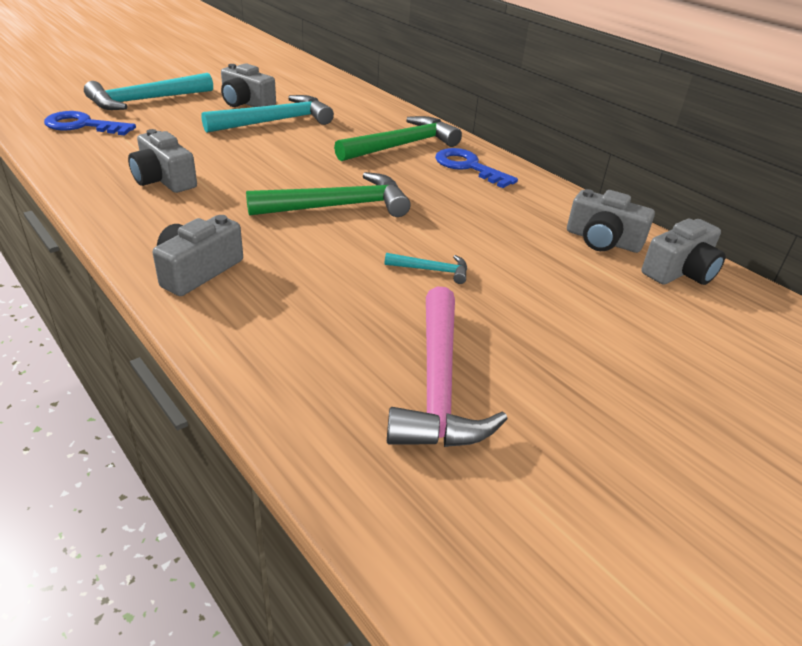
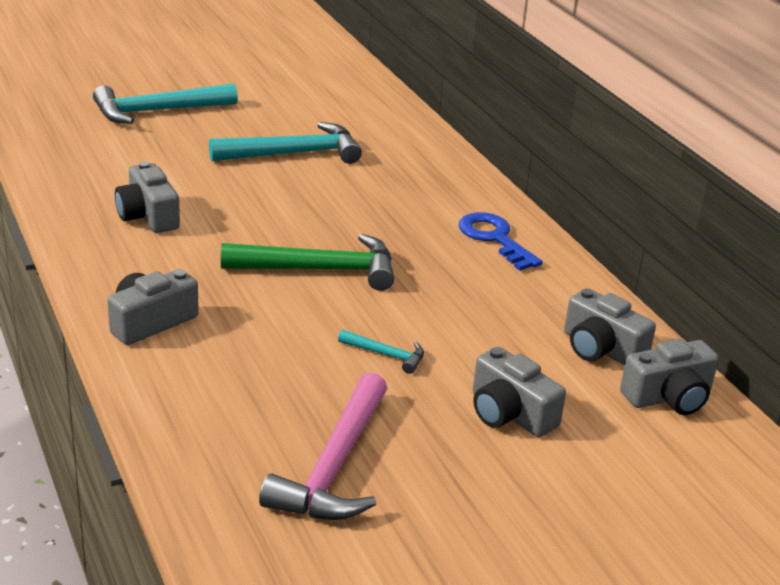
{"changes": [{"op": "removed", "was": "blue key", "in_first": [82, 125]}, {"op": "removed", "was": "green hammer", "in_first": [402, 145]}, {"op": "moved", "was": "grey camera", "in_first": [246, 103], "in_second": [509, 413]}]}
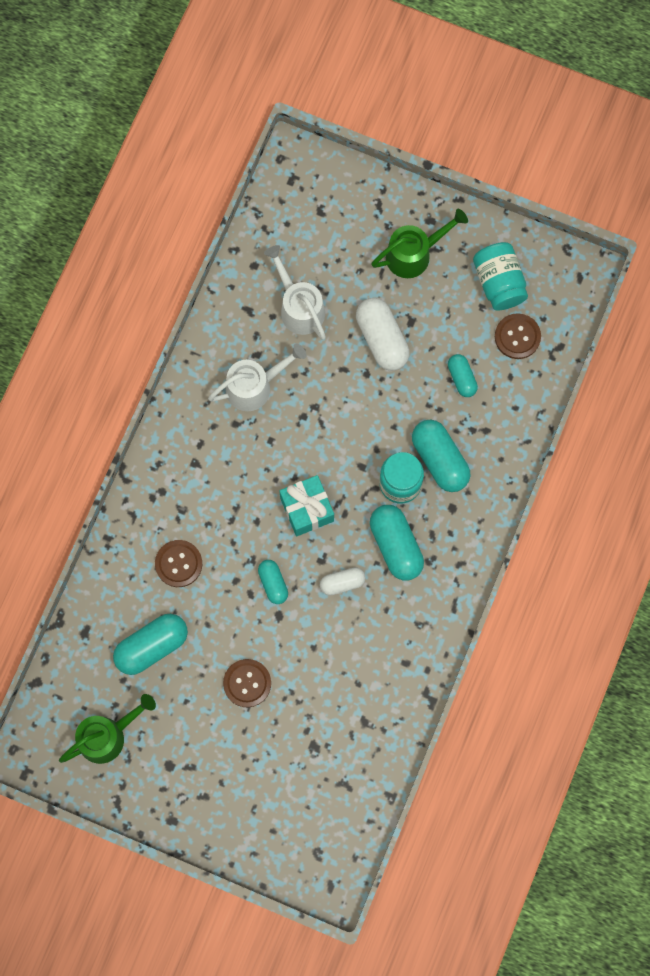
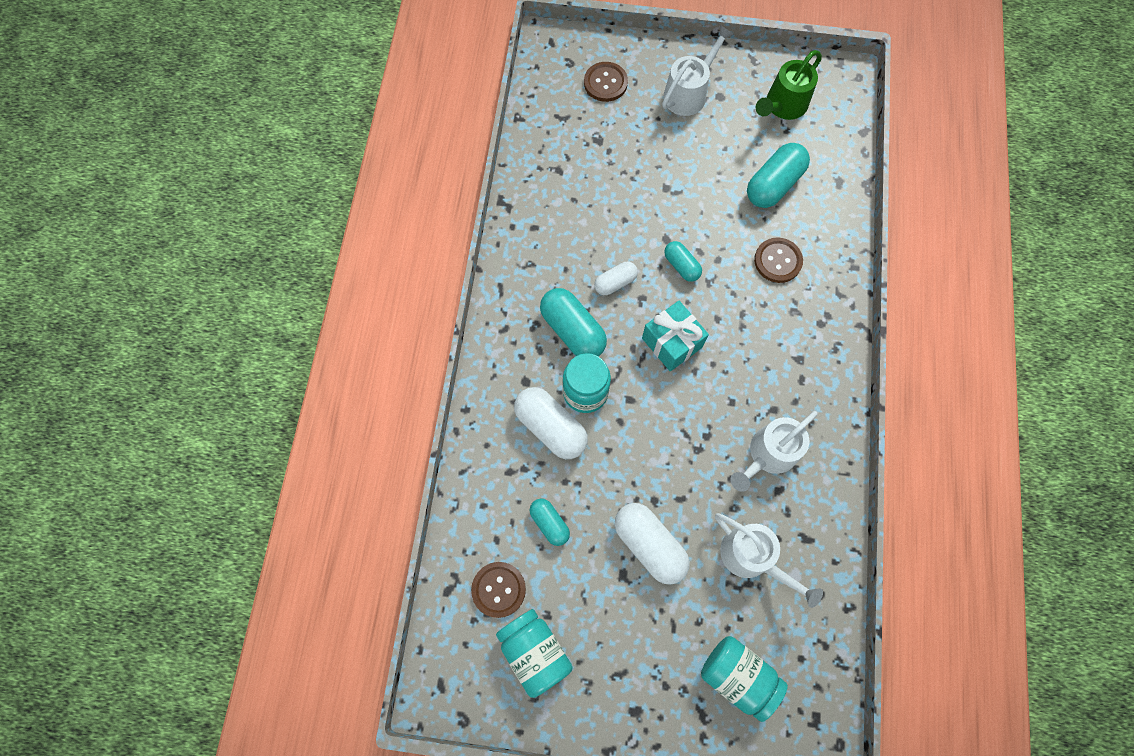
{"changes": [{"op": "removed", "was": "green watering can", "in_first": [414, 253]}, {"op": "added", "now": "white watering can", "in_second": [689, 92]}, {"op": "added", "now": "turquoise jar", "in_second": [737, 676]}, {"op": "moved", "was": "brown button", "in_first": [247, 683], "in_second": [605, 83]}, {"op": "recoloured", "was": "turquoise capsule", "now": "white capsule", "in_first": [440, 459], "in_second": [551, 427]}]}
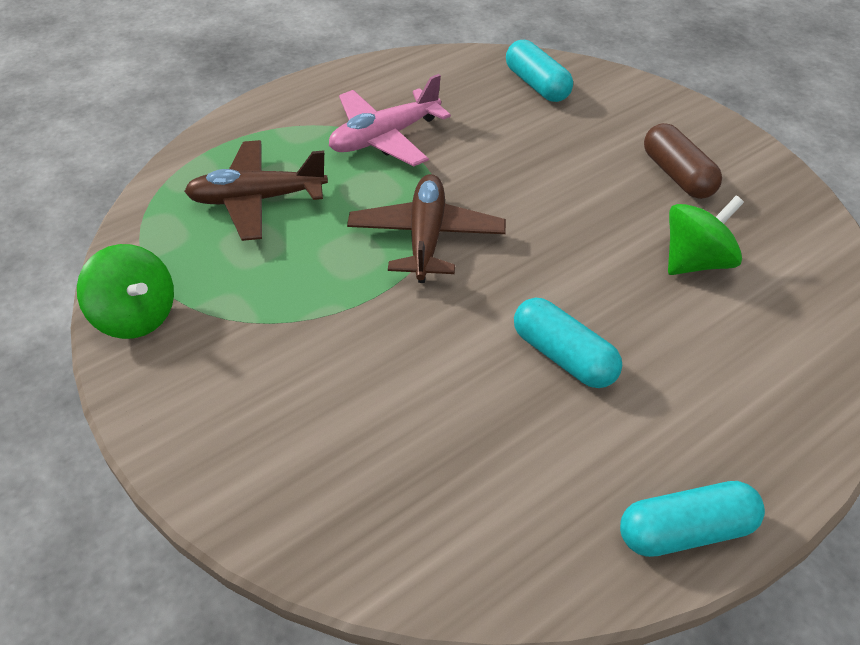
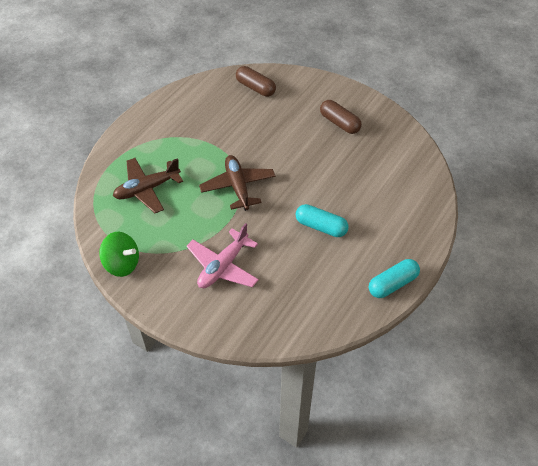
{"changes": [{"op": "removed", "was": "green spinning top", "in_first": [696, 261]}, {"op": "moved", "was": "pink plane", "in_first": [384, 137], "in_second": [223, 266]}, {"op": "recoloured", "was": "turquoise capsule", "now": "brown capsule", "in_first": [537, 85], "in_second": [255, 88]}]}
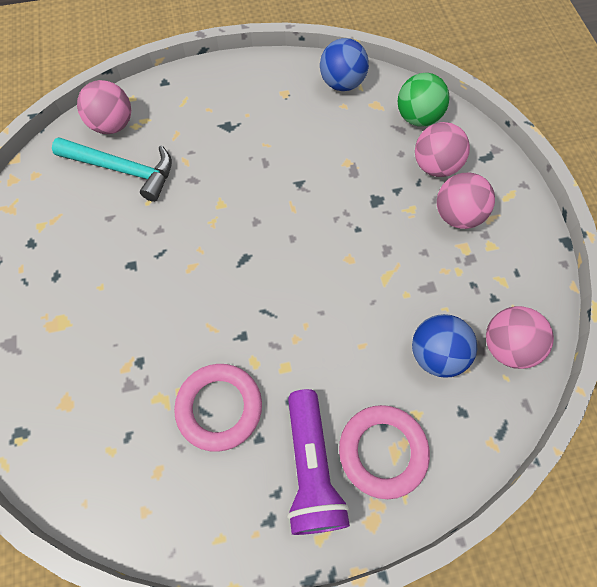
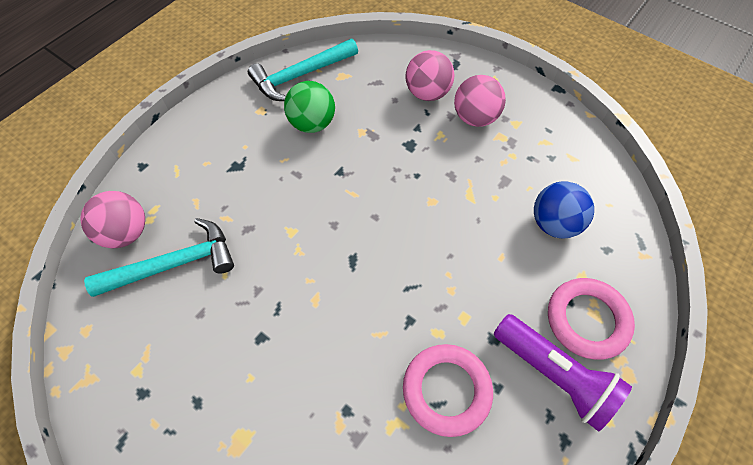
{"changes": [{"op": "removed", "was": "pink ball", "in_first": [507, 346]}, {"op": "moved", "was": "green ball", "in_first": [417, 118], "in_second": [312, 123]}, {"op": "replaced", "was": "blue ball", "now": "turquoise hammer", "in_first": [342, 83], "in_second": [301, 75]}]}
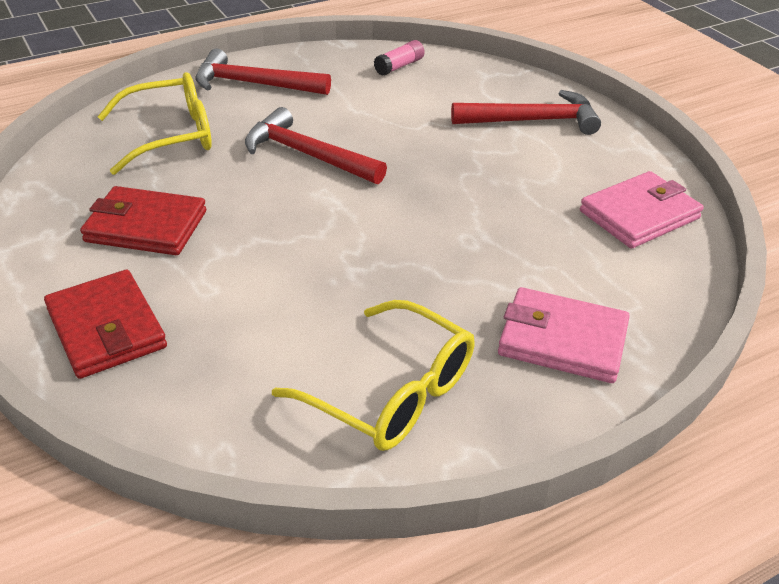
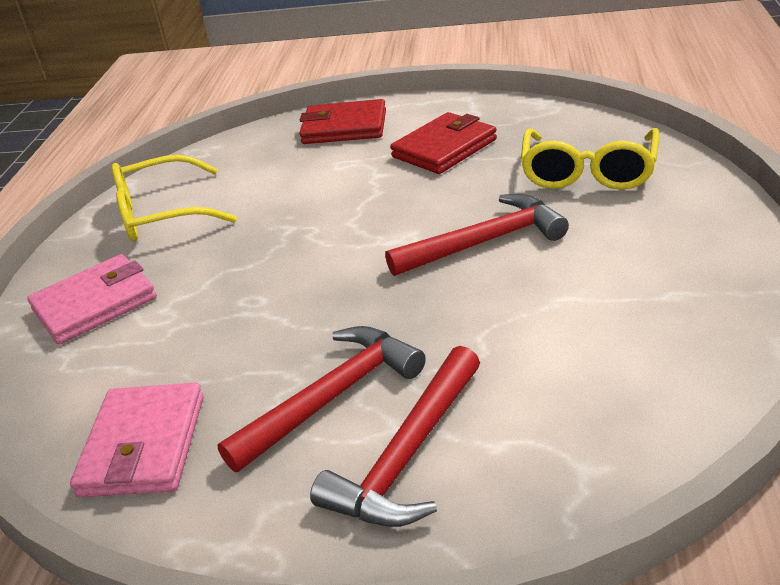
{"changes": [{"op": "removed", "was": "pink glue stick", "in_first": [399, 66]}, {"op": "moved", "was": "red hammer", "in_first": [253, 84], "in_second": [332, 397]}]}
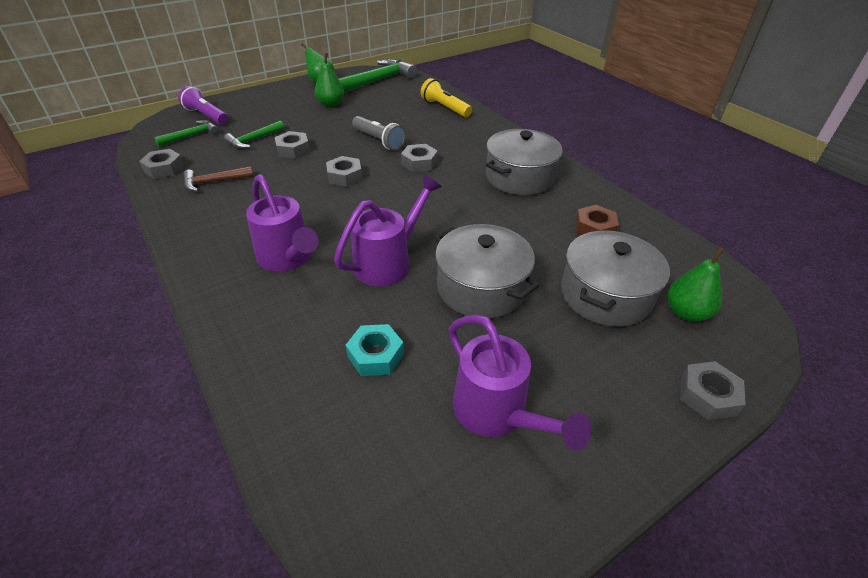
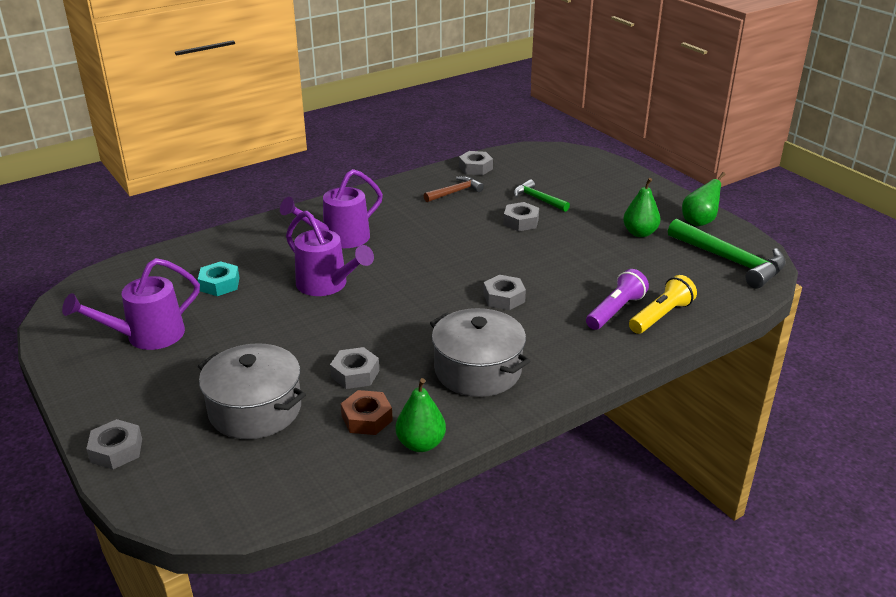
{"changes": [{"op": "removed", "was": "green hammer", "in_first": [192, 136]}, {"op": "removed", "was": "grey flashlight", "in_first": [378, 140]}, {"op": "removed", "was": "grey pot", "in_first": [481, 288]}, {"op": "moved", "was": "purple flashlight", "in_first": [206, 116], "in_second": [615, 311]}, {"op": "moved", "was": "grey nut", "in_first": [345, 176], "in_second": [355, 374]}, {"op": "moved", "was": "green pear", "in_first": [686, 312], "in_second": [421, 444]}, {"op": "turned", "was": "brown hammer", "in_first": [214, 182], "in_second": [455, 192], "clockwise": 75}]}
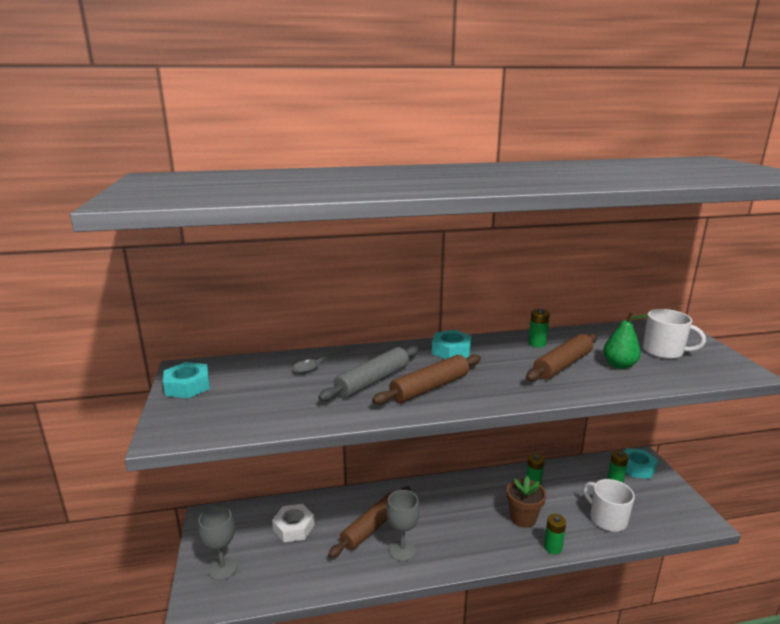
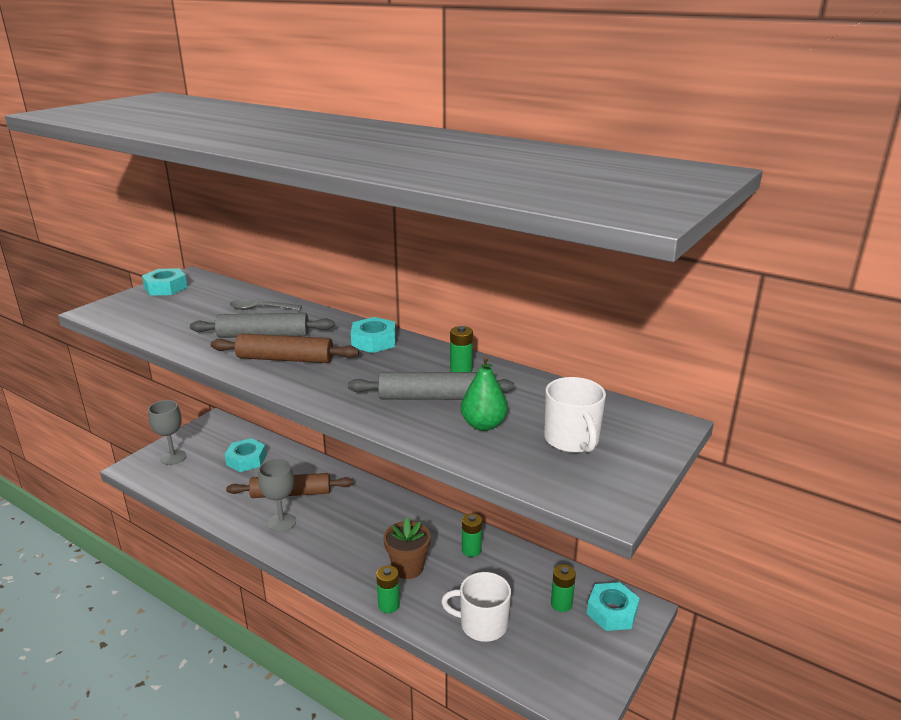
{"changes": [{"op": "recoloured", "was": "white nut", "now": "turquoise nut", "in_first": [293, 527], "in_second": [246, 460]}, {"op": "recoloured", "was": "brown rolling pin", "now": "grey rolling pin", "in_first": [562, 365], "in_second": [431, 397]}, {"op": "turned", "was": "white mug", "in_first": [607, 519], "in_second": [482, 624], "clockwise": -90}]}
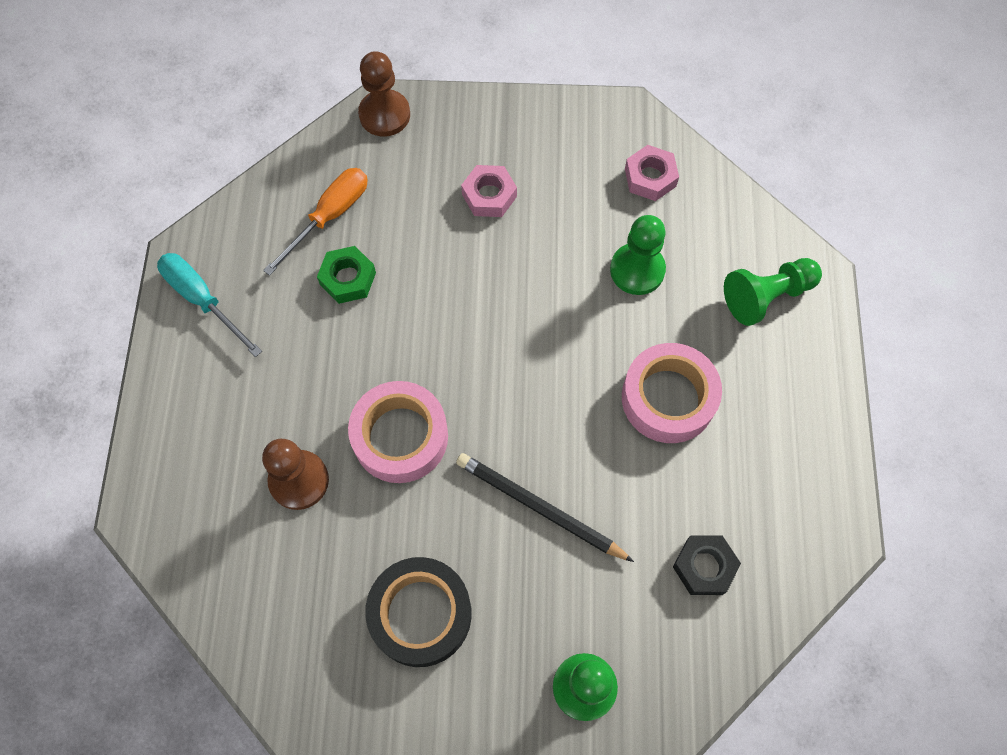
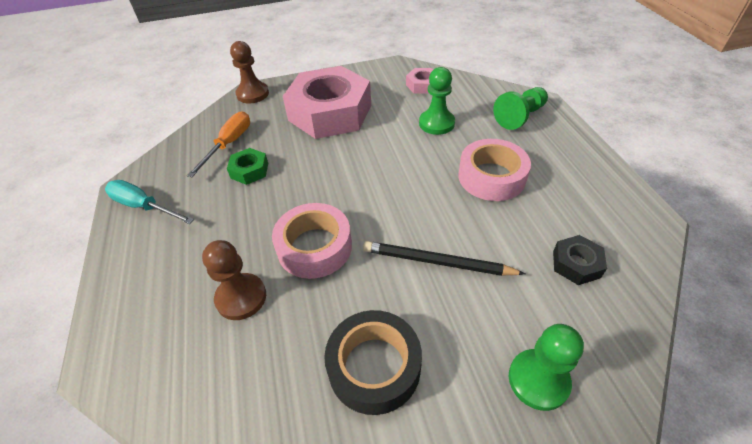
{"changes": [{"op": "resized", "was": "pink nut", "in_first": [489, 195], "in_second": [330, 112], "ratio": 2.41}]}
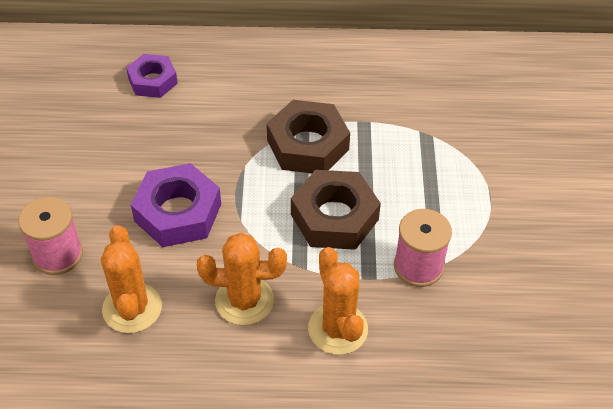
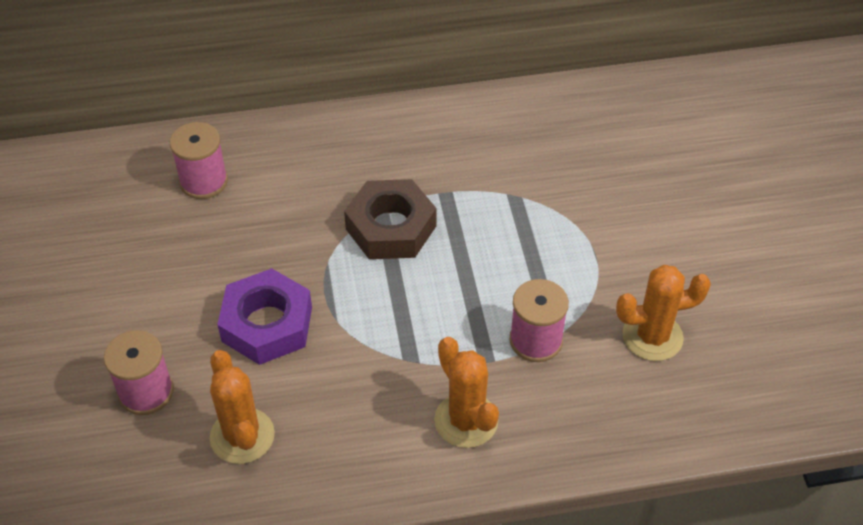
{"changes": [{"op": "removed", "was": "brown nut", "in_first": [334, 217]}, {"op": "moved", "was": "orange cactus", "in_first": [244, 300], "in_second": [652, 336]}, {"op": "replaced", "was": "purple nut", "now": "pink spool", "in_first": [152, 81], "in_second": [204, 181]}]}
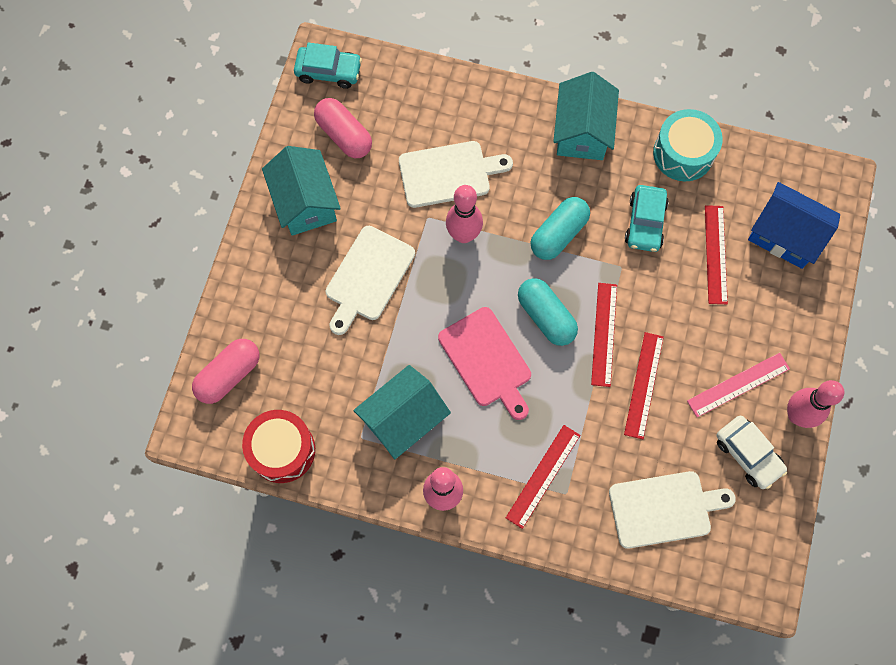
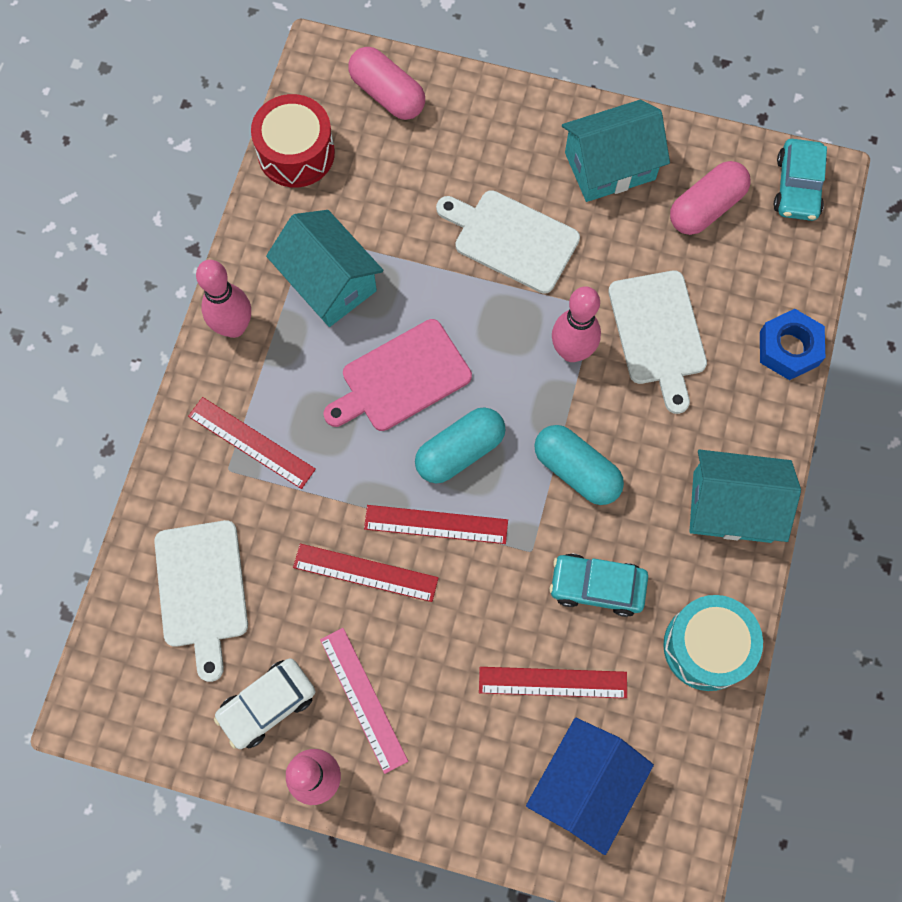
{"changes": [{"op": "added", "now": "blue nut", "in_second": [788, 349]}]}
